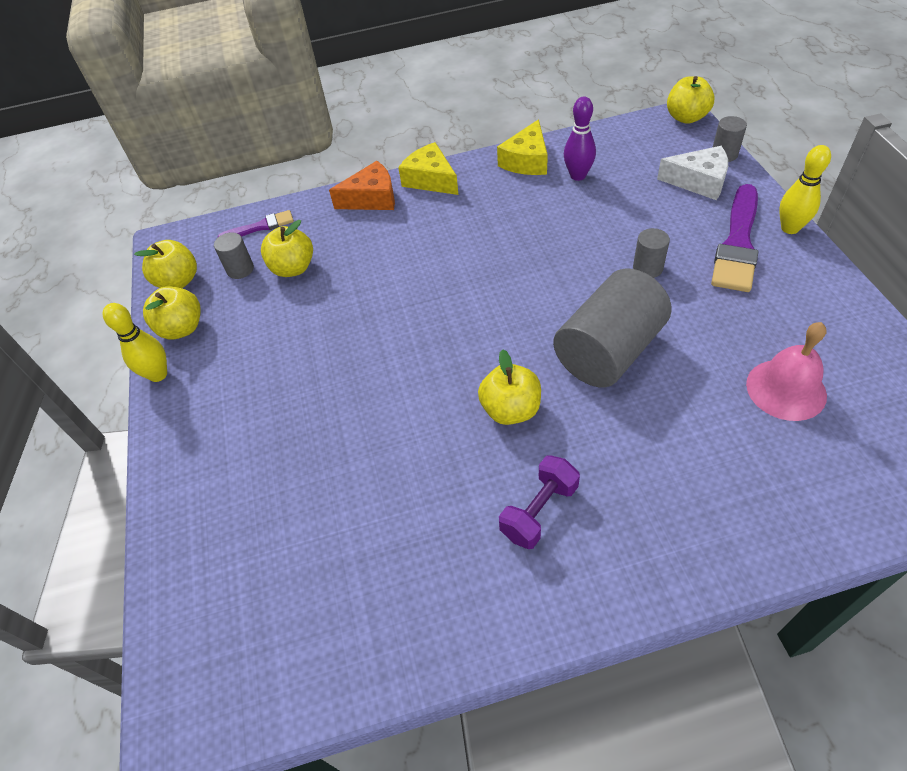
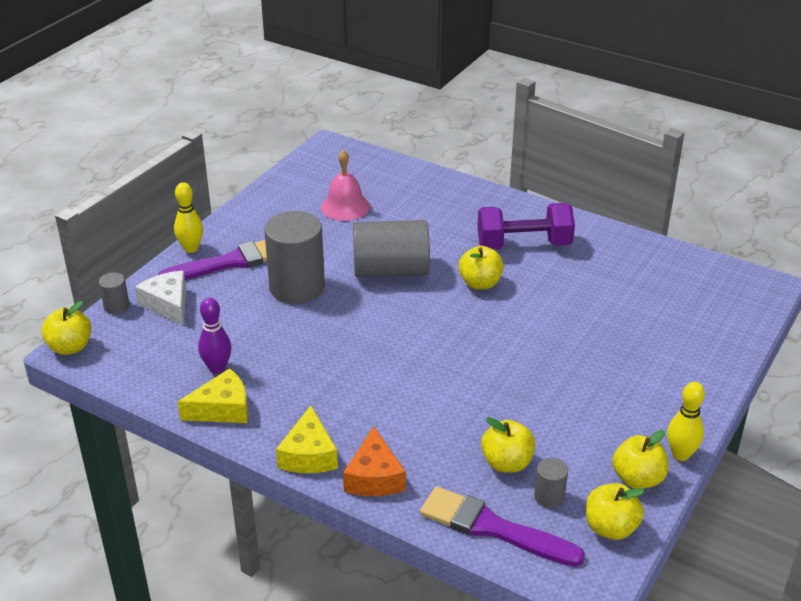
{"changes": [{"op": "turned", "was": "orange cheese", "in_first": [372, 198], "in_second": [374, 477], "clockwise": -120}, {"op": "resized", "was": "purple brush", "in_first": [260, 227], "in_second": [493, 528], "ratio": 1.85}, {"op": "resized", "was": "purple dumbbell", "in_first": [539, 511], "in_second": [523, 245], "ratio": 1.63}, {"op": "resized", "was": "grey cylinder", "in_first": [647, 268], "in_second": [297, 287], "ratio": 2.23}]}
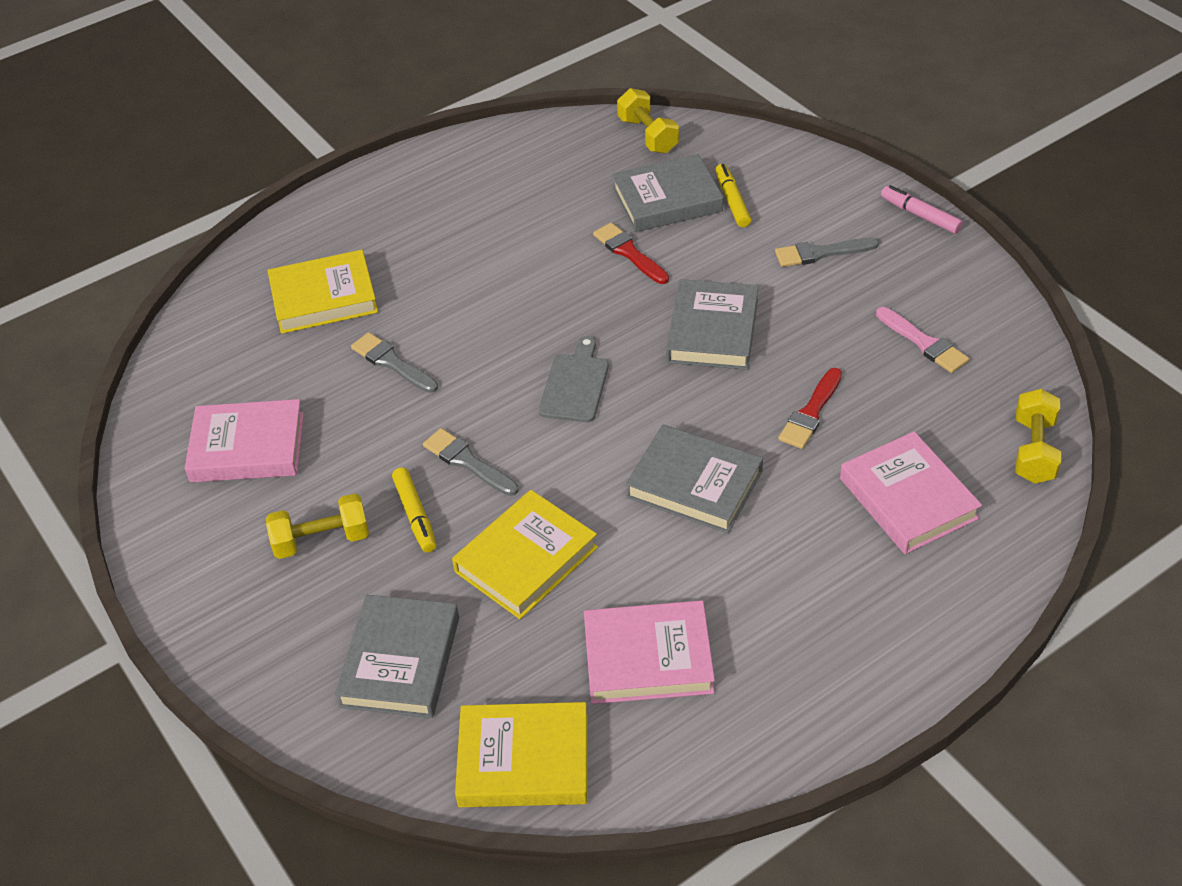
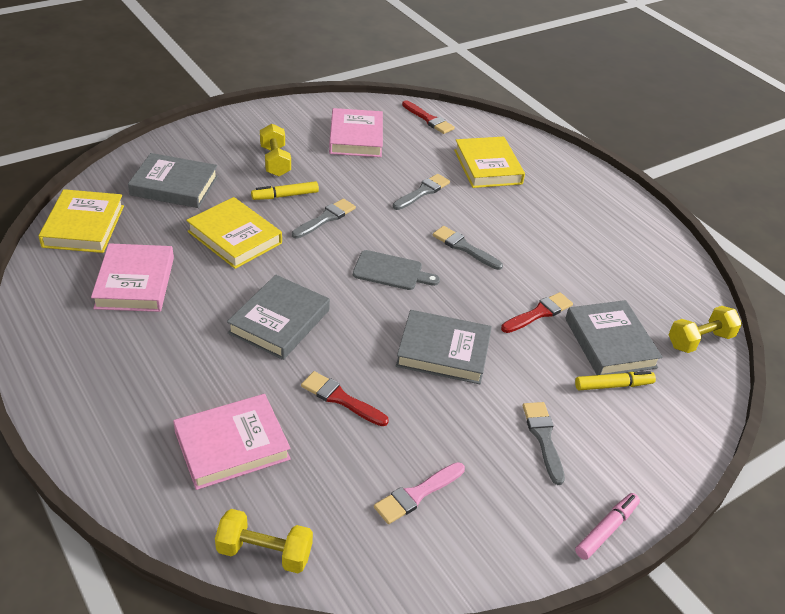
{"changes": [{"op": "added", "now": "red brush", "in_second": [429, 119]}, {"op": "added", "now": "grey brush", "in_second": [464, 247]}]}
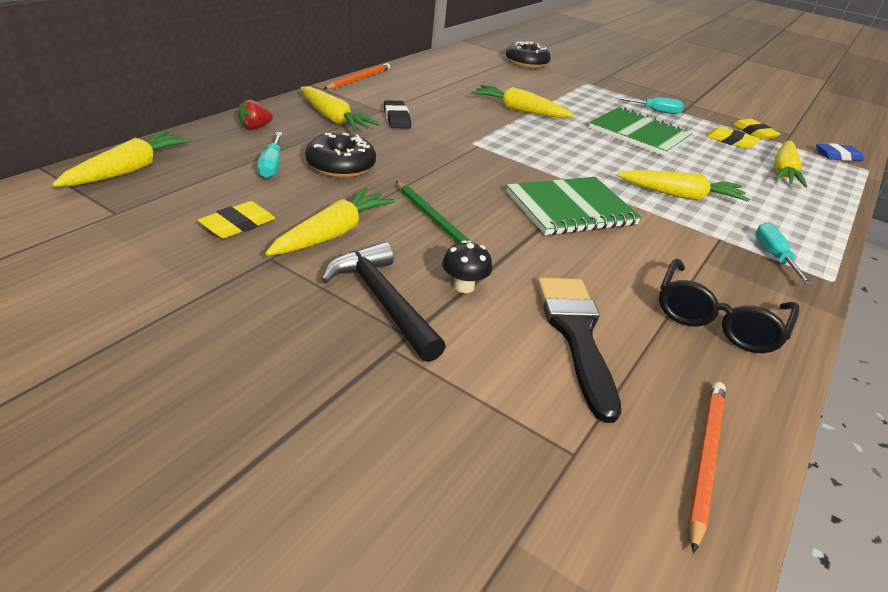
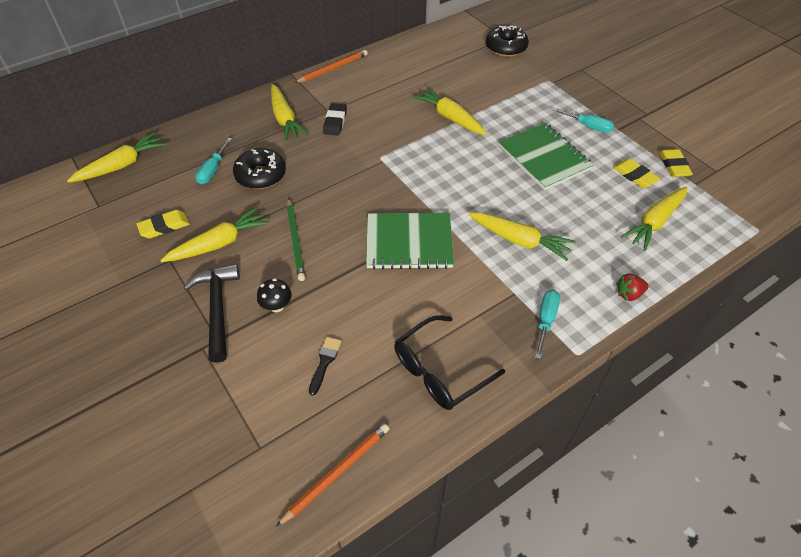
{"changes": [{"op": "removed", "was": "blue eraser", "in_first": [837, 156]}, {"op": "moved", "was": "red strawberry", "in_first": [255, 127], "in_second": [629, 294]}, {"op": "resized", "was": "black brush", "in_first": [576, 335], "in_second": [325, 362], "ratio": 0.49}]}
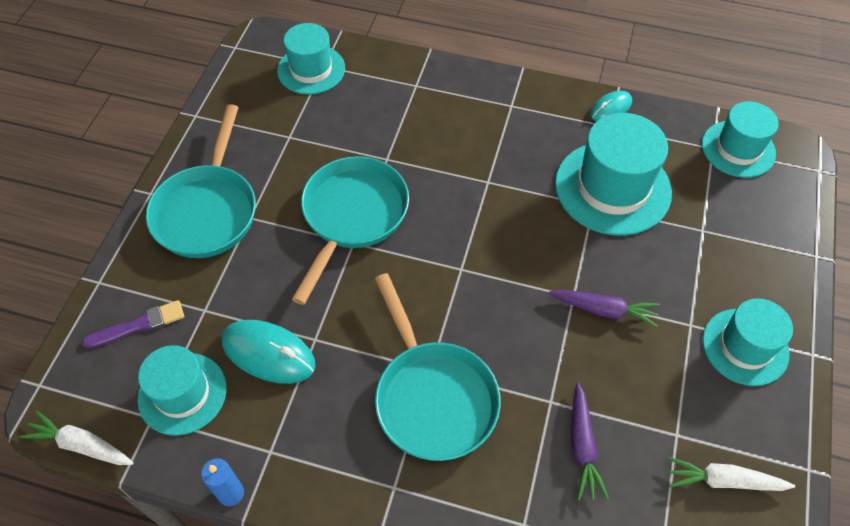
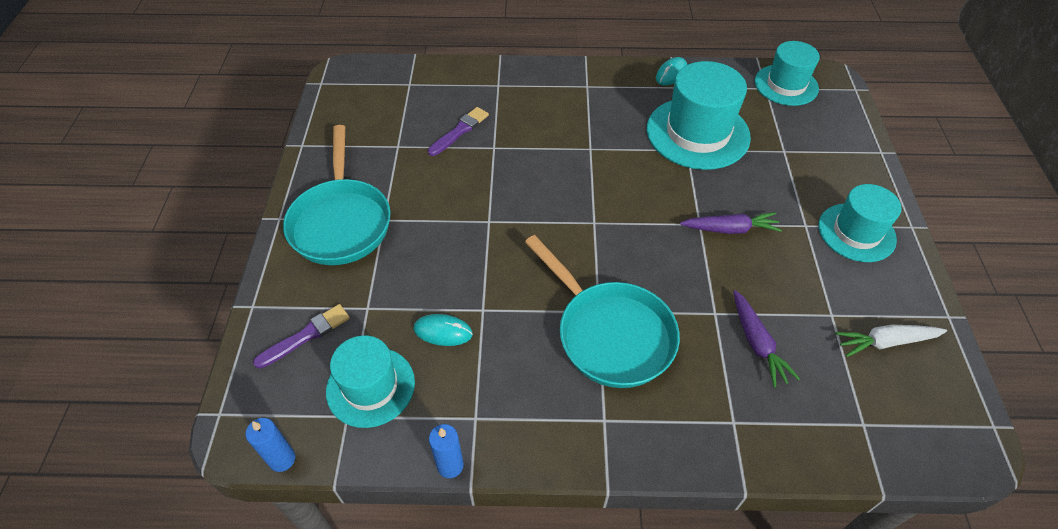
{"changes": [{"op": "removed", "was": "turquoise hat", "in_first": [311, 69]}, {"op": "removed", "was": "turquoise pan", "in_first": [352, 216]}, {"op": "added", "now": "purple brush", "in_second": [459, 131]}, {"op": "replaced", "was": "white carrot", "now": "blue candle", "in_first": [81, 445], "in_second": [282, 459]}, {"op": "resized", "was": "turquoise mouse", "in_first": [268, 353], "in_second": [443, 331], "ratio": 0.6}]}
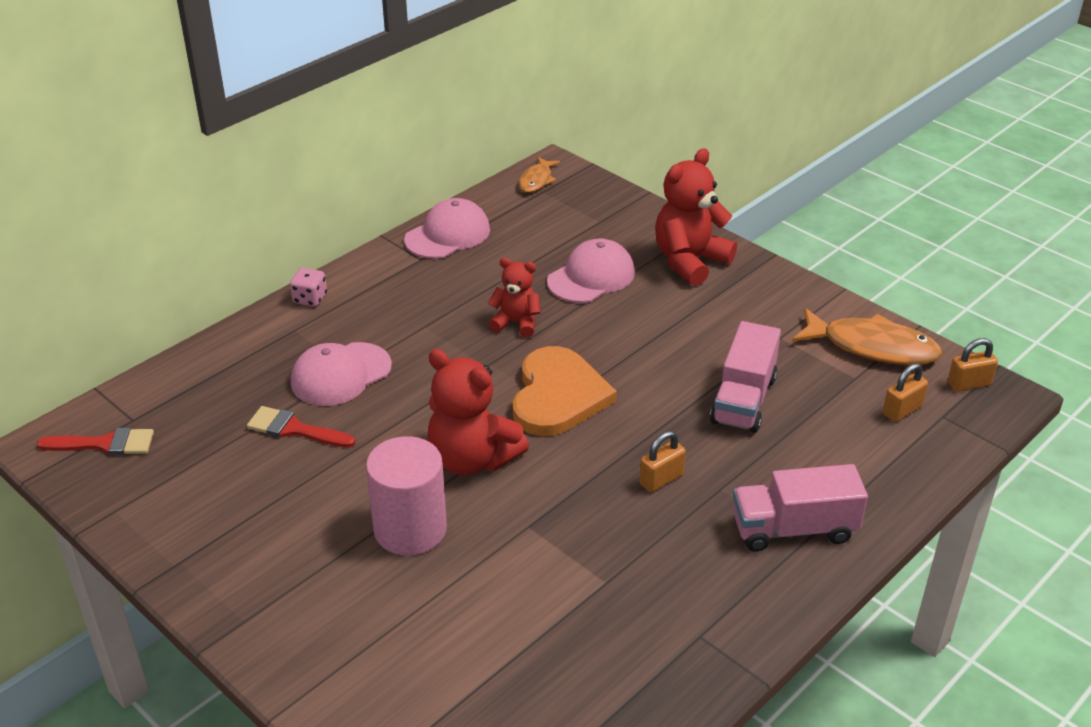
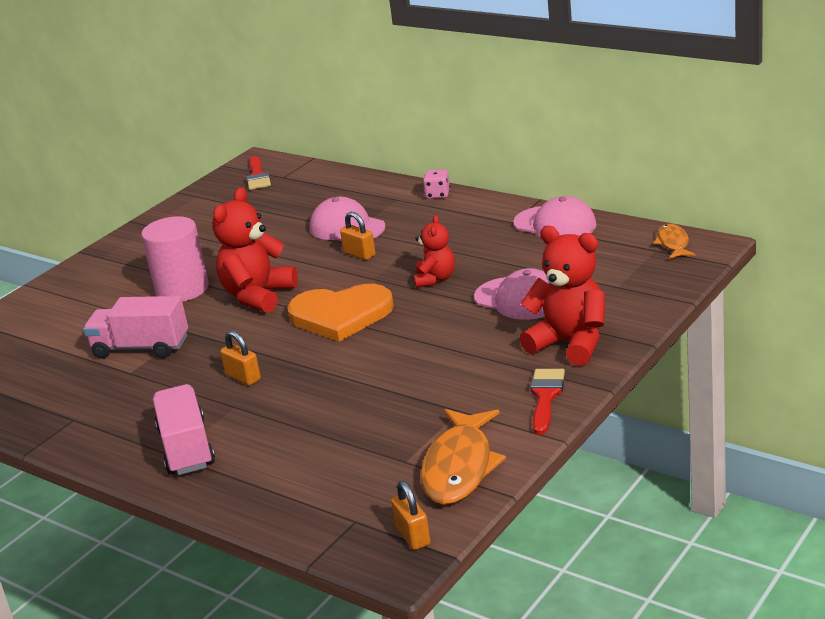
{"changes": [{"op": "moved", "was": "red brush", "in_first": [294, 429], "in_second": [545, 397]}, {"op": "moved", "was": "pink truck", "in_first": [743, 400], "in_second": [141, 348]}, {"op": "moved", "was": "orange padlock", "in_first": [902, 410], "in_second": [359, 254]}, {"op": "turned", "was": "orange fish", "in_first": [536, 180], "in_second": [673, 243], "clockwise": 75}]}
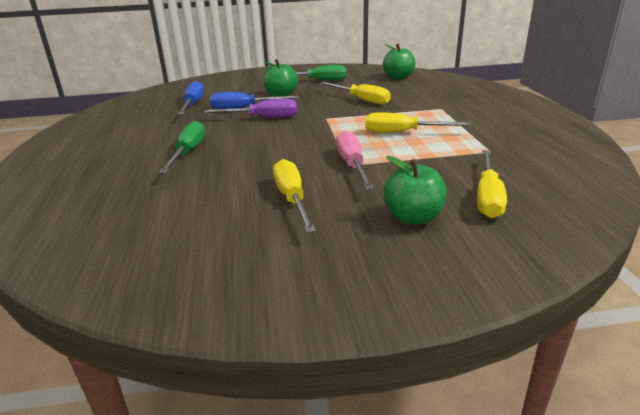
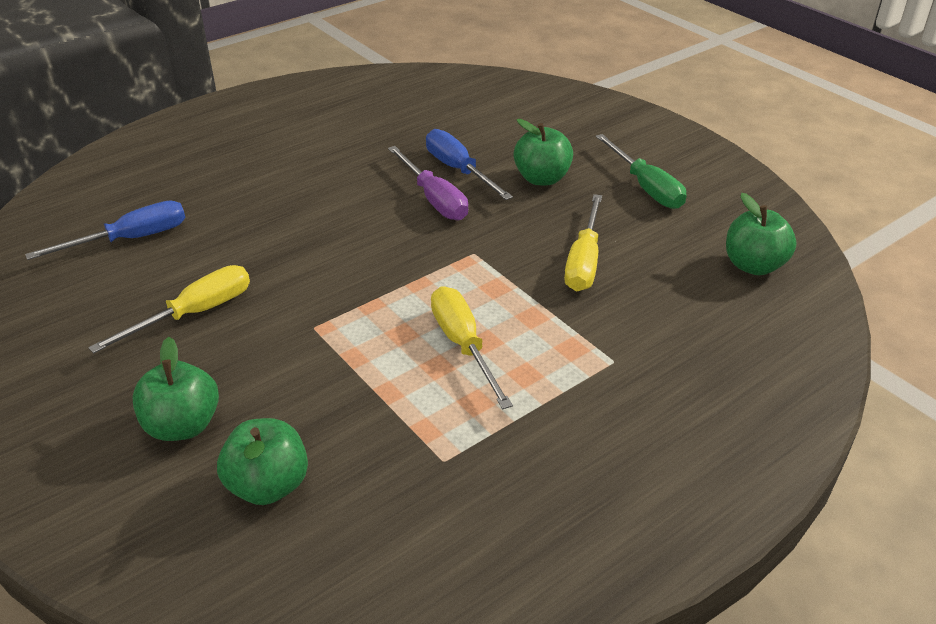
{"changes": [{"op": "removed", "was": "green screwdriver", "in_first": [188, 152]}, {"op": "removed", "was": "pink screwdriver", "in_first": [352, 165]}, {"op": "moved", "was": "blue screwdriver", "in_first": [193, 104], "in_second": [131, 239]}, {"op": "replaced", "was": "yellow screwdriver", "now": "green apple", "in_first": [488, 197], "in_second": [268, 485]}]}
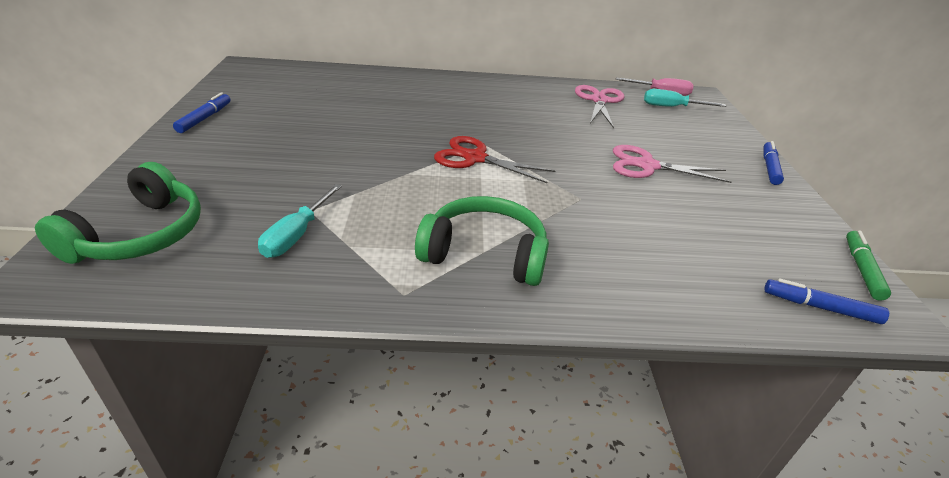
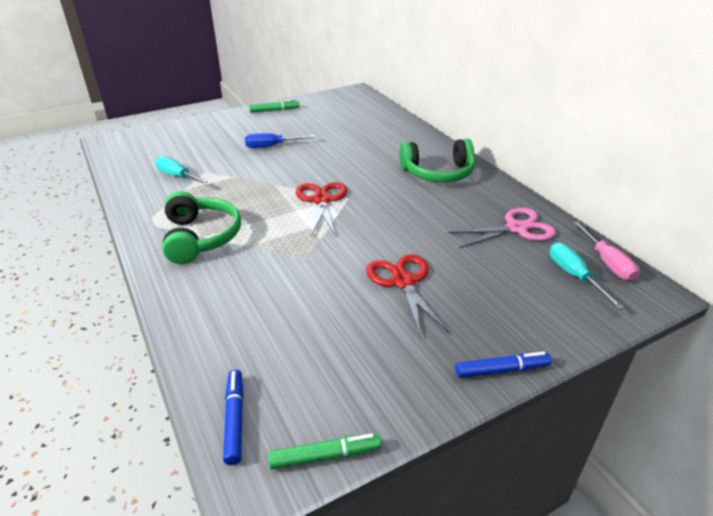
{"changes": [{"op": "added", "now": "blue screwdriver", "in_second": [272, 146]}, {"op": "moved", "was": "green headphones", "in_first": [139, 234], "in_second": [438, 173]}, {"op": "recoloured", "was": "blue marker", "now": "green marker", "in_first": [205, 118], "in_second": [274, 110]}, {"op": "recoloured", "was": "pink scissors", "now": "red scissors", "in_first": [647, 166], "in_second": [403, 282]}, {"op": "turned", "was": "turquoise screwdriver", "in_first": [297, 235], "in_second": [178, 177], "clockwise": 45}]}
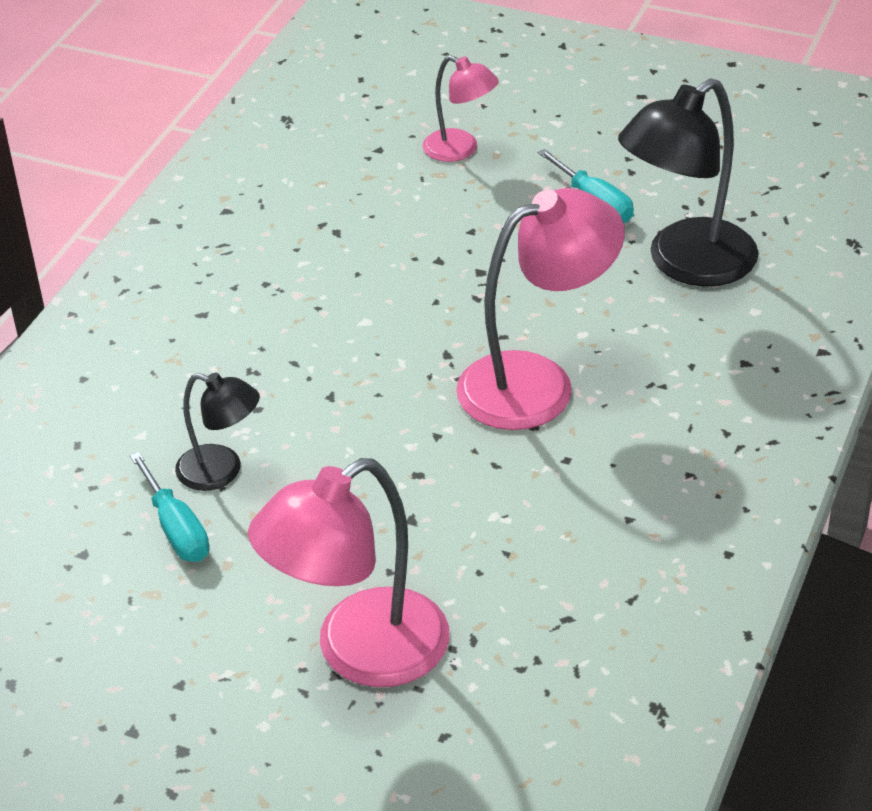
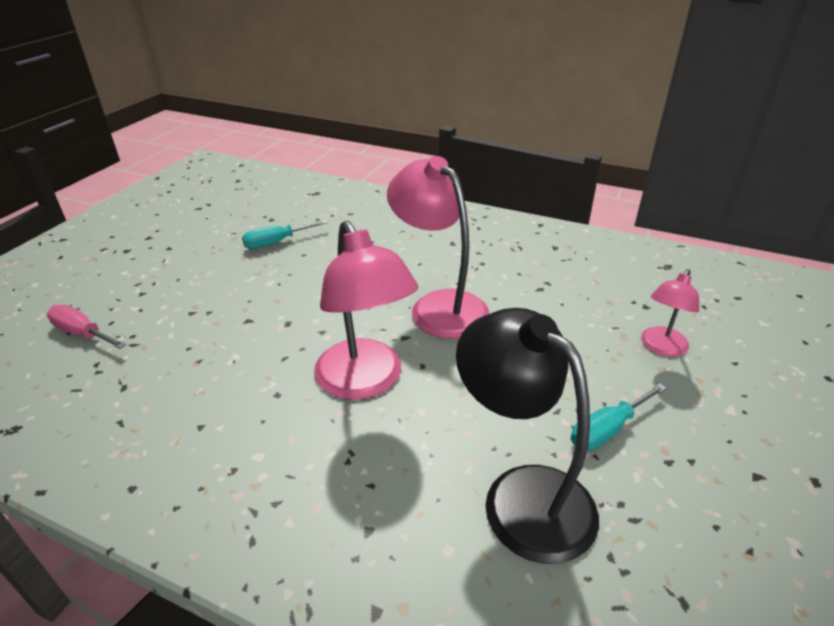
{"changes": [{"op": "removed", "was": "black lamp", "in_first": [221, 471]}, {"op": "added", "now": "pink screwdriver", "in_second": [82, 333]}, {"op": "moved", "was": "pink lamp", "in_first": [360, 652], "in_second": [439, 305]}]}
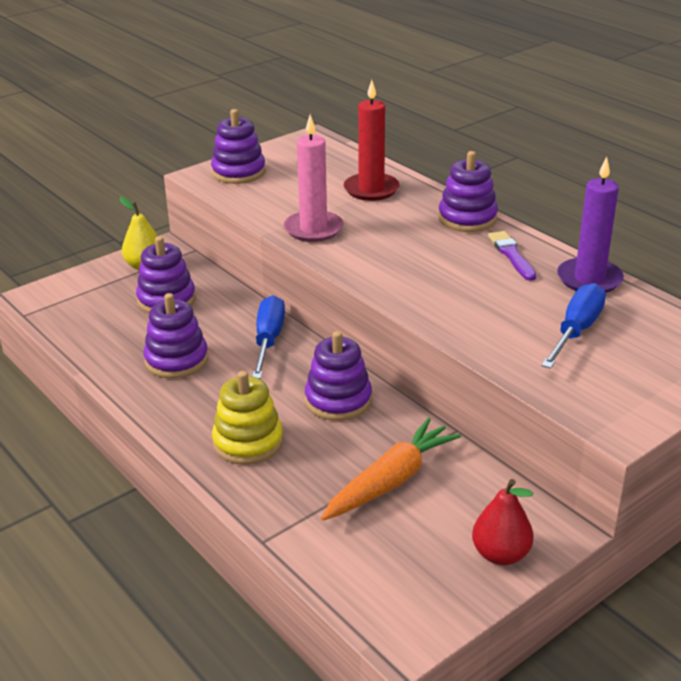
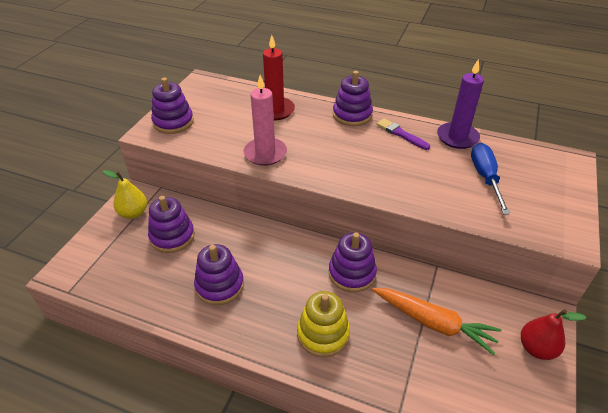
{"changes": [{"op": "removed", "was": "blue screwdriver", "in_first": [268, 340]}, {"op": "turned", "was": "orange carrot", "in_first": [390, 481], "in_second": [433, 323], "clockwise": 105}]}
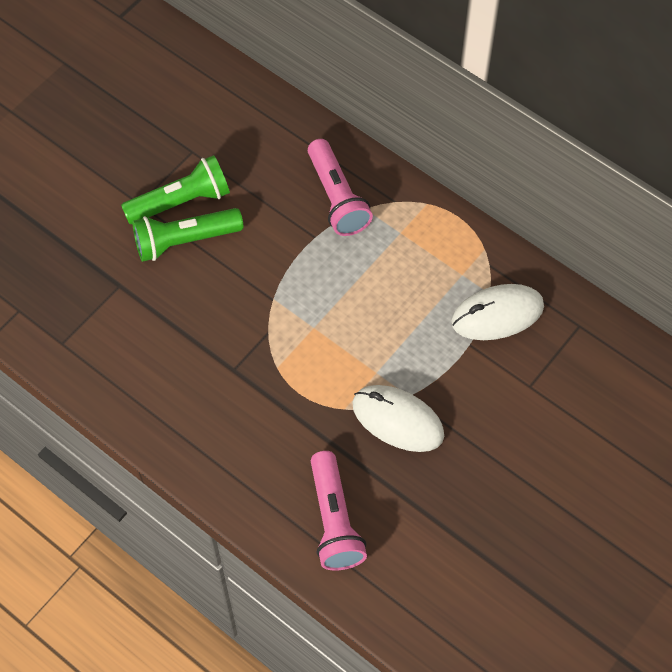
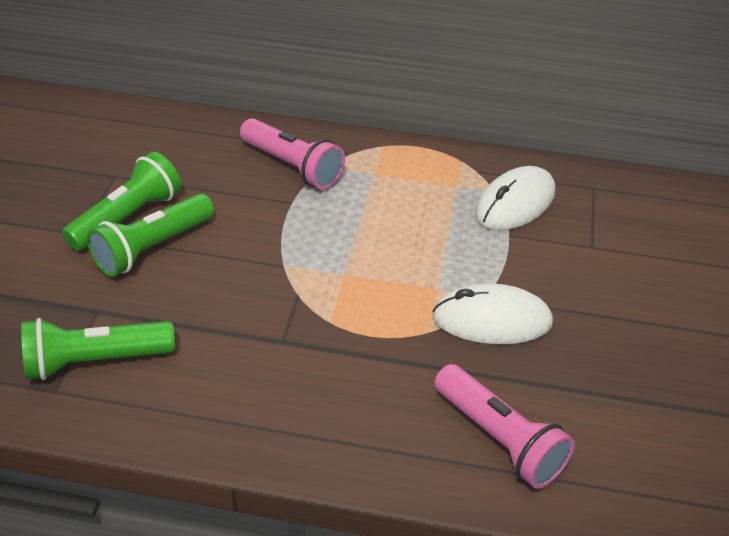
{"changes": [{"op": "added", "now": "green flashlight", "in_second": [95, 361]}]}
